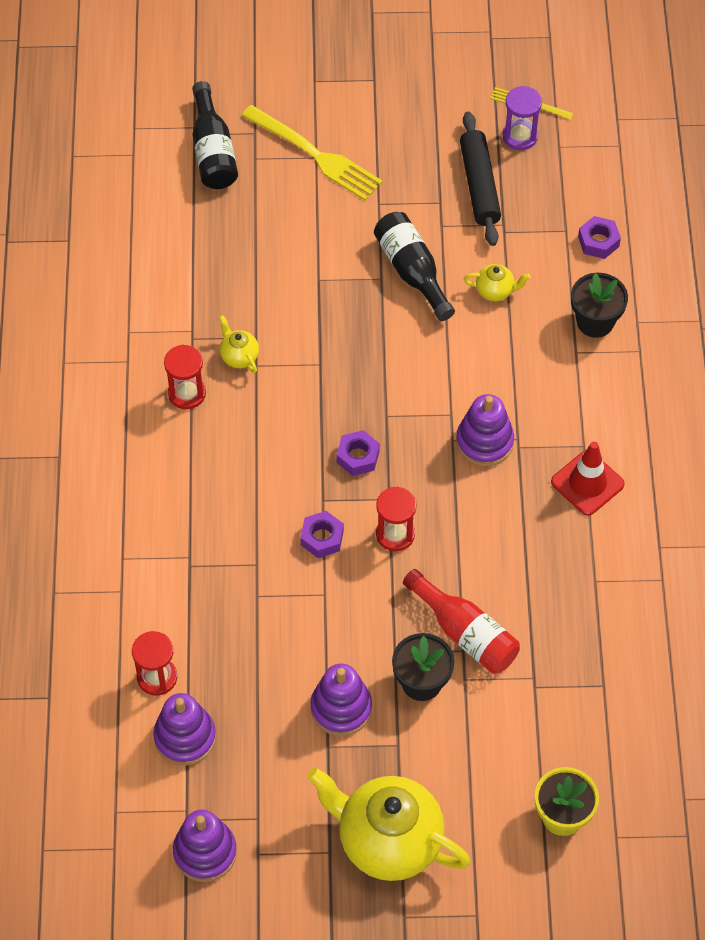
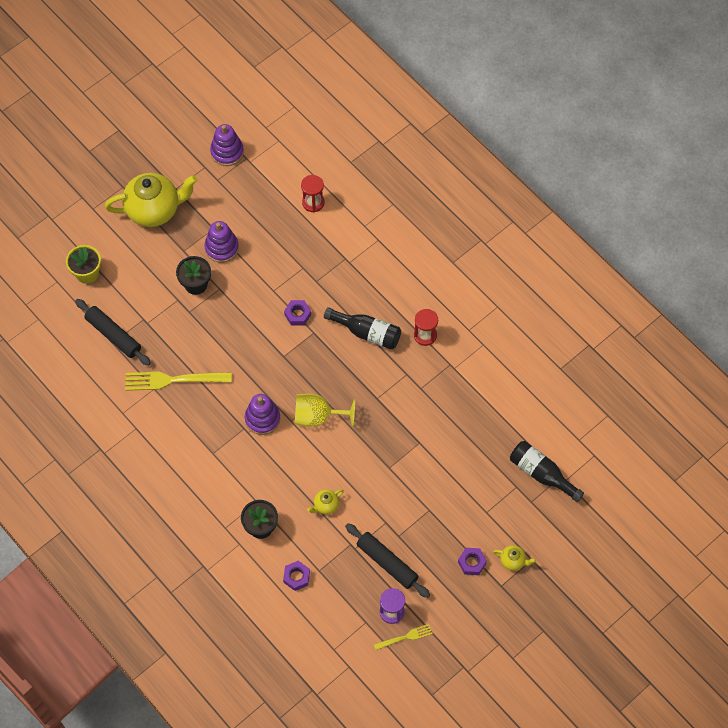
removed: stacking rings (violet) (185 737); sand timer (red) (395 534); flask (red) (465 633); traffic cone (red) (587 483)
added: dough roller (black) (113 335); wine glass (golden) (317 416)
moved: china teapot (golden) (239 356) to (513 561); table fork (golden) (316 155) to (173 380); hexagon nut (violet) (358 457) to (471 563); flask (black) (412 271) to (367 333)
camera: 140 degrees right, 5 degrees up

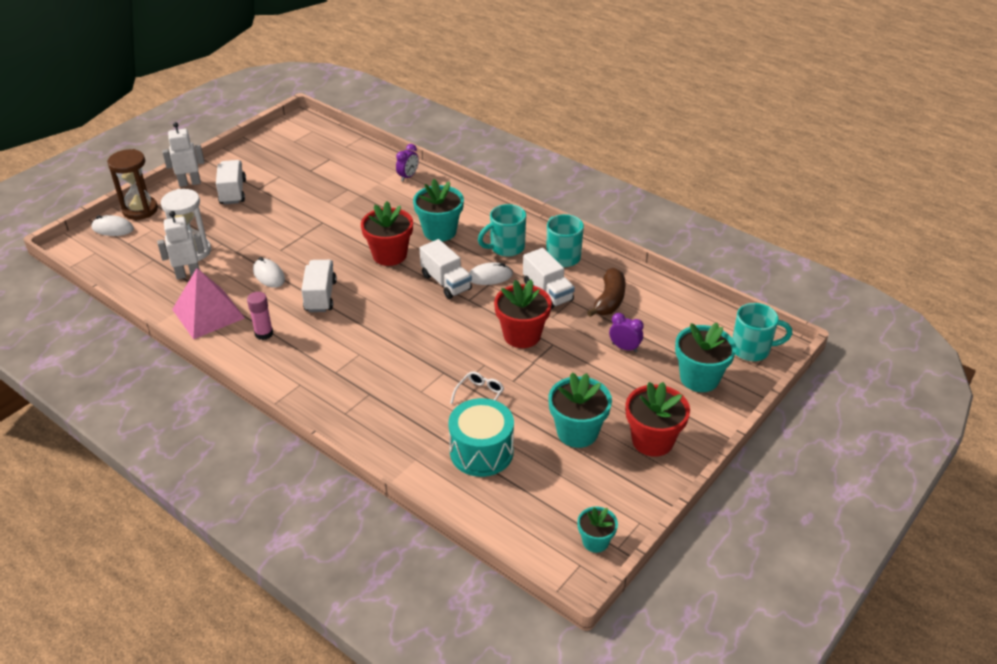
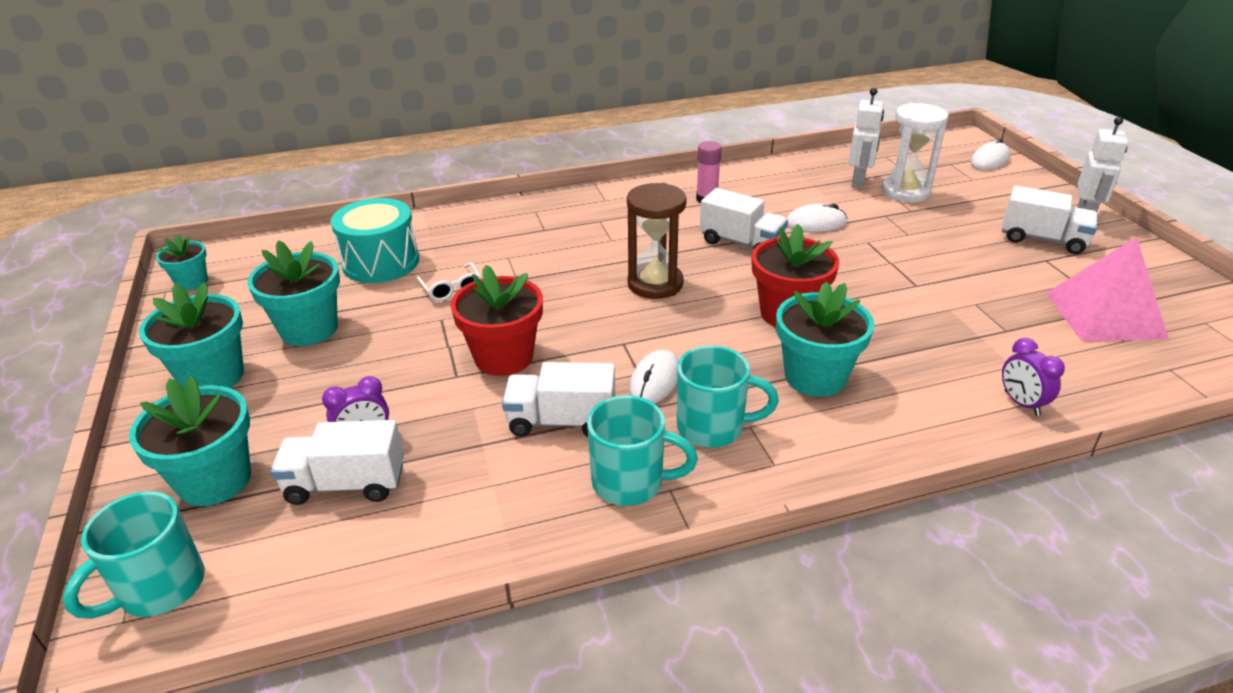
removed: banana fruit (brown) (609 300)
moved: sand timer (brown) (140 210) to (655 284); solid pyramid (pink) (208 313) to (1104 315); toy truck (pure white) (446 282) to (346 484)
recoloured: potted plant (red) (652 441) to potted plant (turquoise) (212 377)
turned: tea mug (turquoise) (506 248) = (713 427) 90 degrees clockwise
camera: 125 degrees right, 5 degrees down

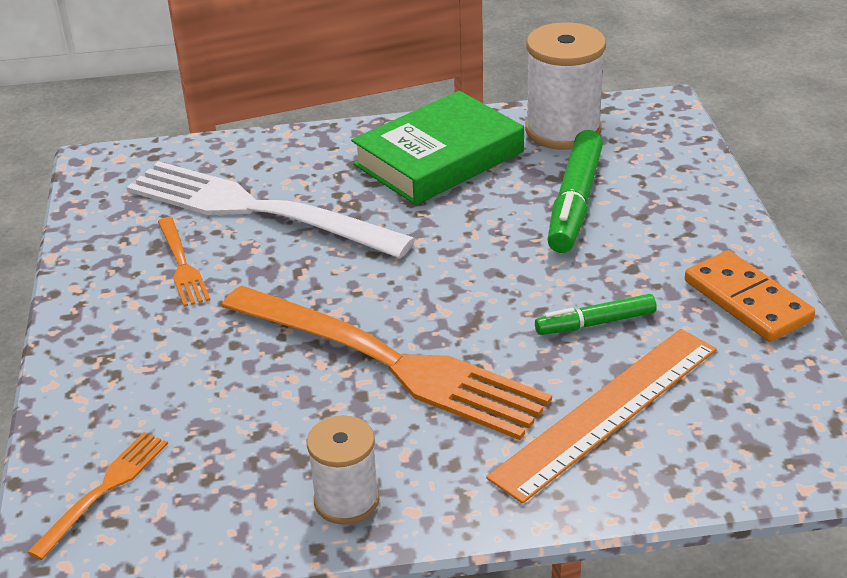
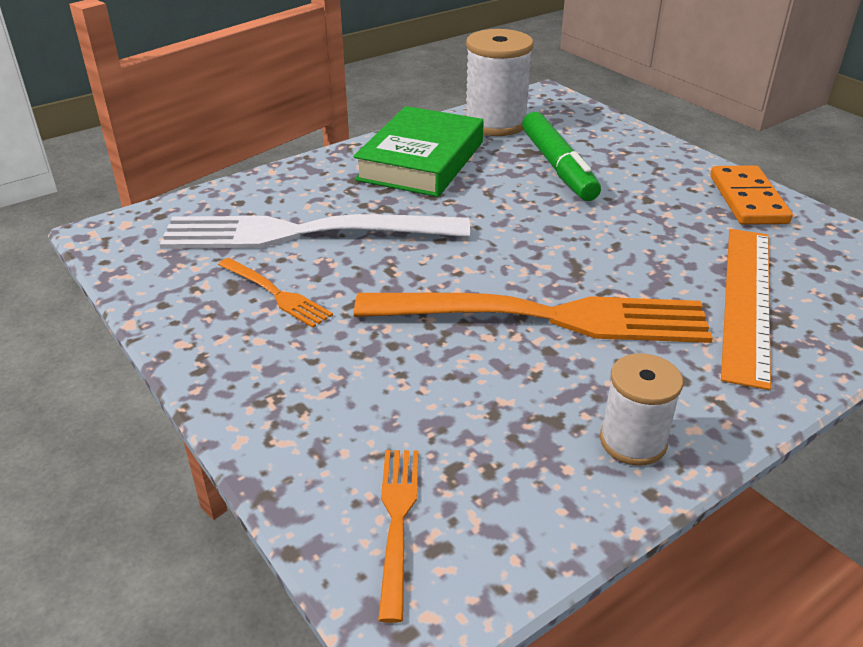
removed: marker (leaf-green) (595 323)
turned: domino (orange) (747 301) = (747 199) 60 degrees clockwise
camera: 30 degrees left, 0 degrees up

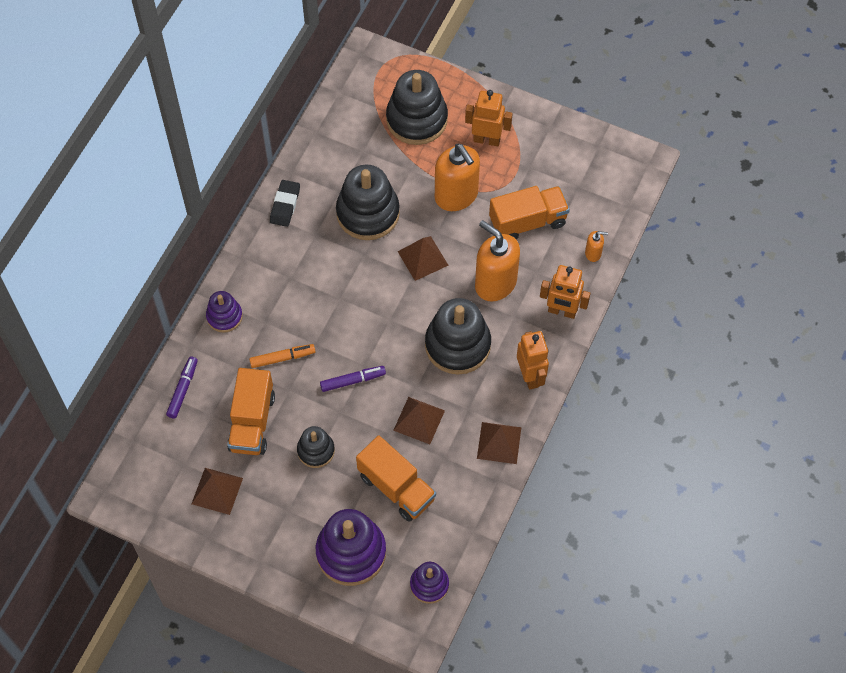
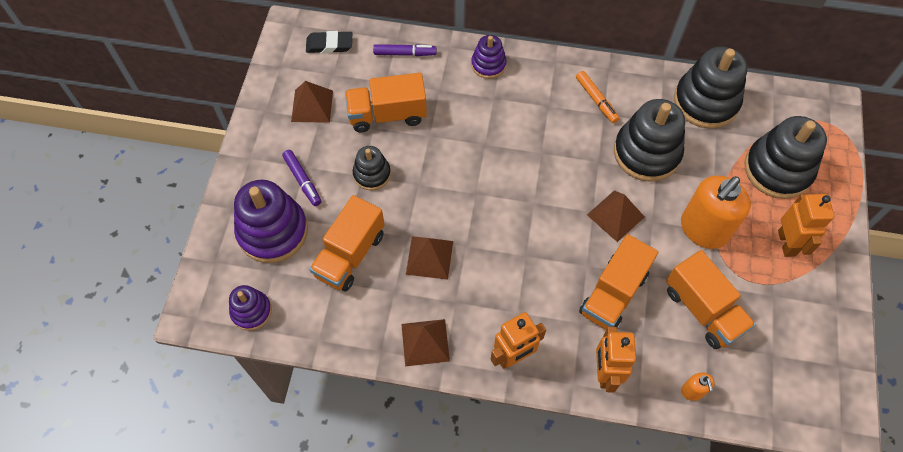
moved: marker (orange) (282 358) to (596 100); gum eraser (black) (285 205) to (329 44); marker (violet) (353 380) to (303 180); stacking rings (black) (457 345) to (706 102)
replaced: soap dispenser (orange) (495 283) to toy truck (orange) (613 294)
camera: 75 degrees right, 0 degrees up

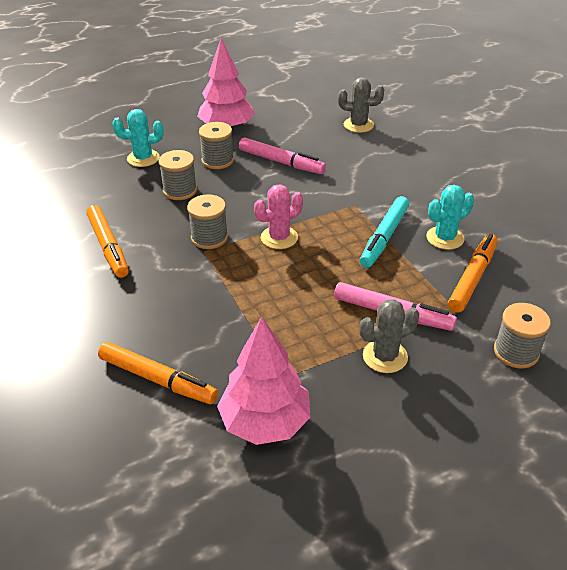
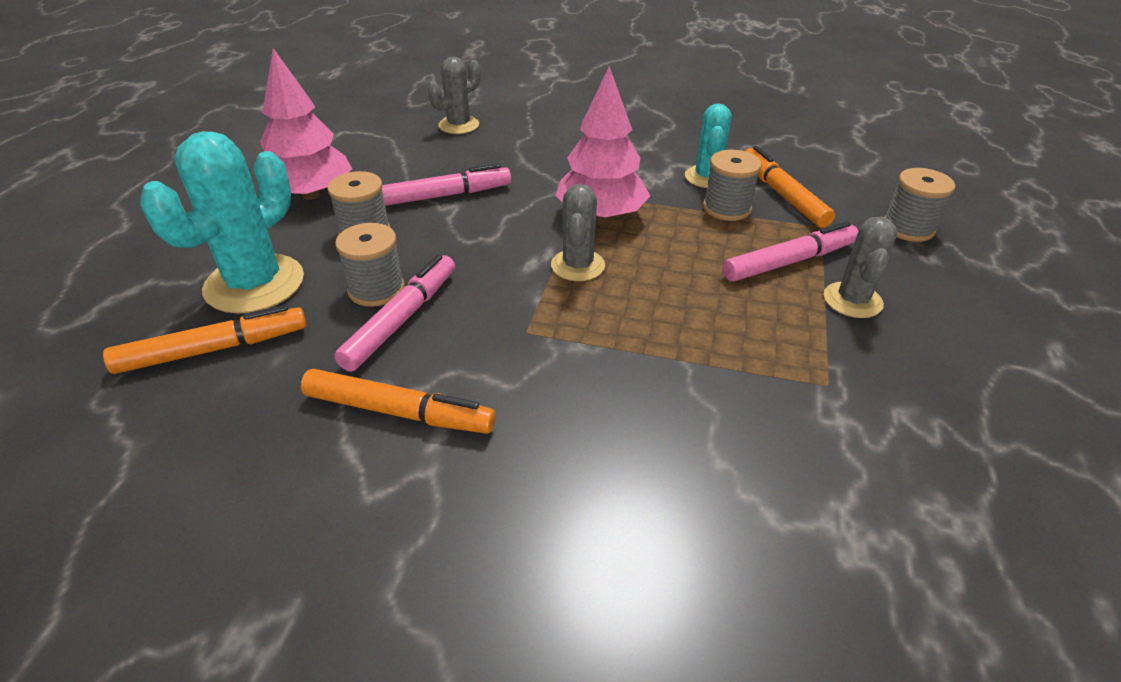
removed: marker (turquoise) (384 237)
added: marker (pink) (401 319)
moved: marker (orange) (158 379) to (213 349); reel of thread (grey) (209 238) to (726 208); toy tree (pink) (265 422) to (601 215)
recoloured: prickly plant (pink) (279 238) to prickly plant (grey) (578 265)
resized: prickly plant (turquoise) (143 158) = (254 284) x1.71
camera: 50 degrees left, 0 degrees up

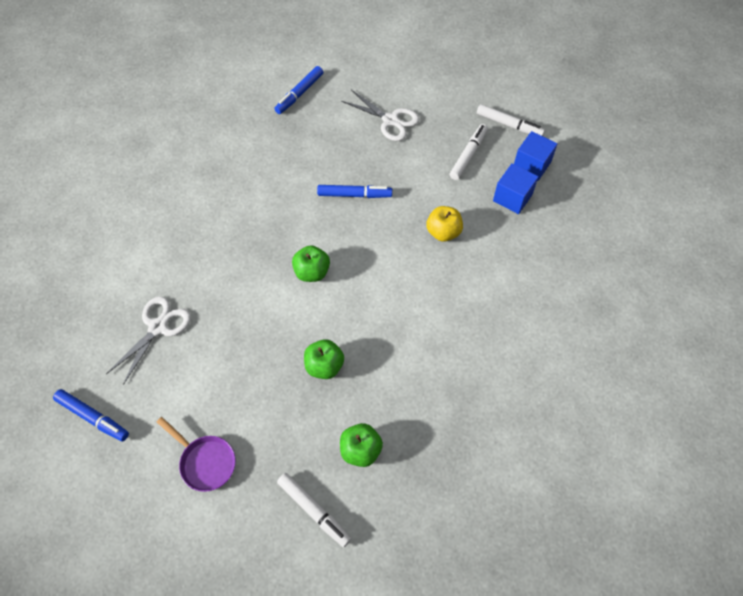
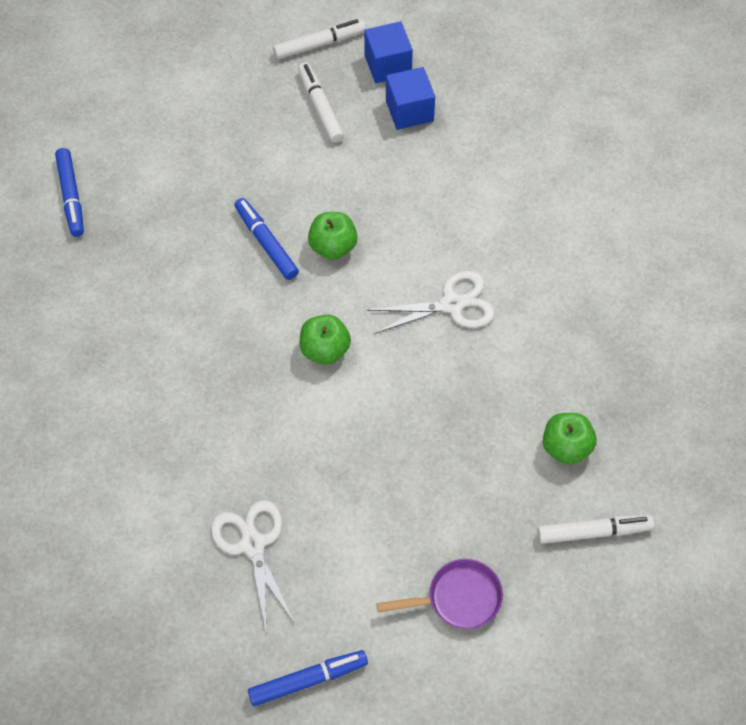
removed: apple fruit (golden) (443 232)
moved: apple fruit (leaf-green) (324 366) to (333 247); shears (pure white) (390 120) to (452 304)
turned: marker (cobalt) (354 195) = (266 243) 75 degrees counterclockwise
camera: 50 degrees left, 0 degrees up

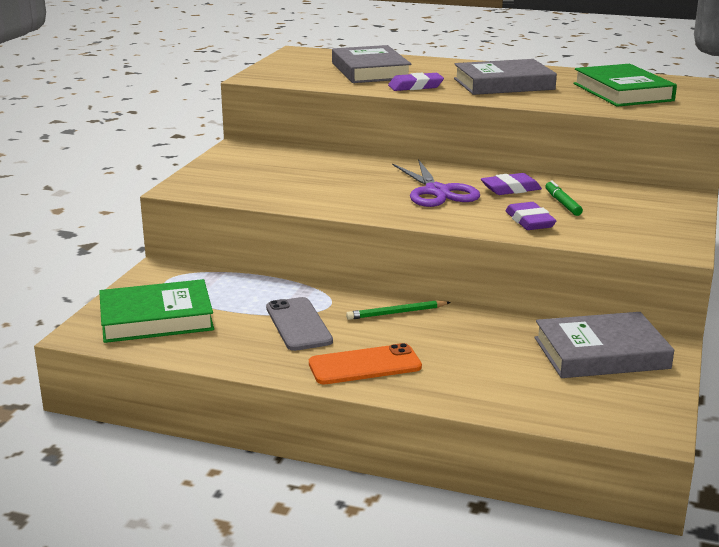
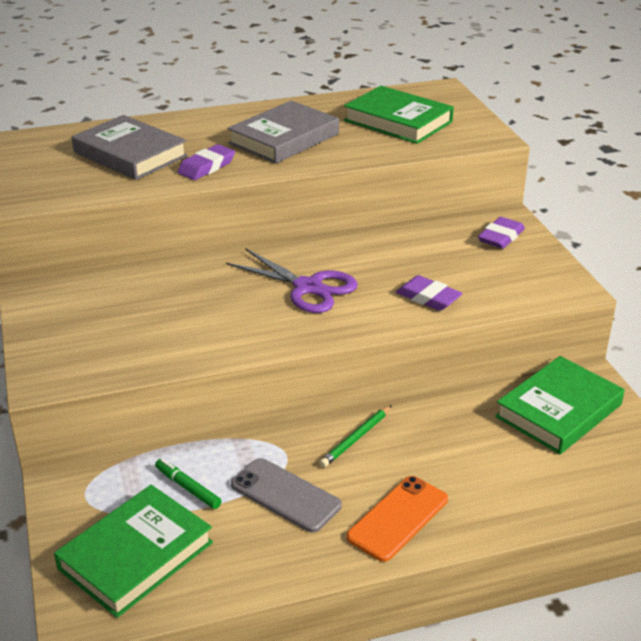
moved: gum eraser (violet) (510 189) to (500 237); marker (leaf-green) (562 203) to (188 488)
recoloured: hardcover (grey) (601 353) to hardcover (leaf-green) (558 411)
camera: 35 degrees left, 10 degrees up

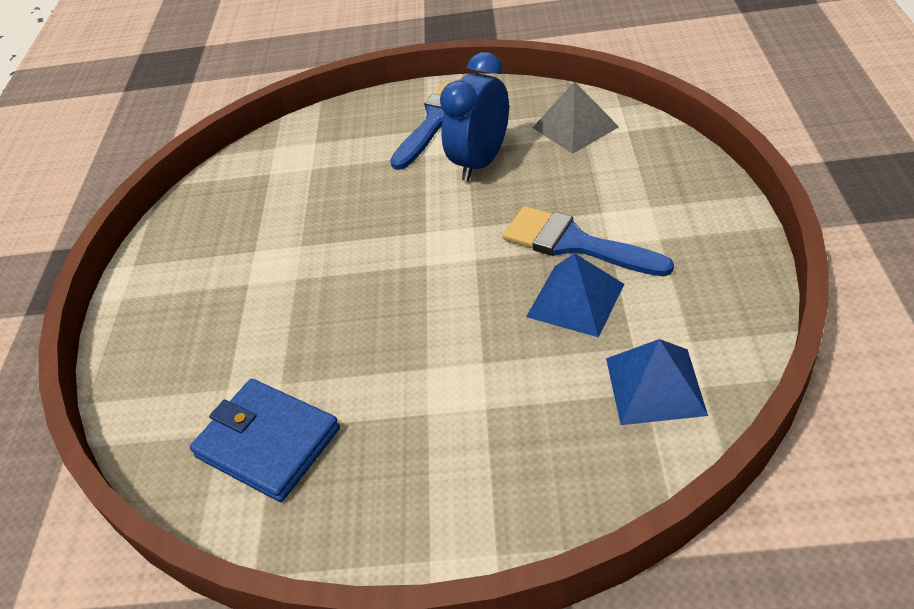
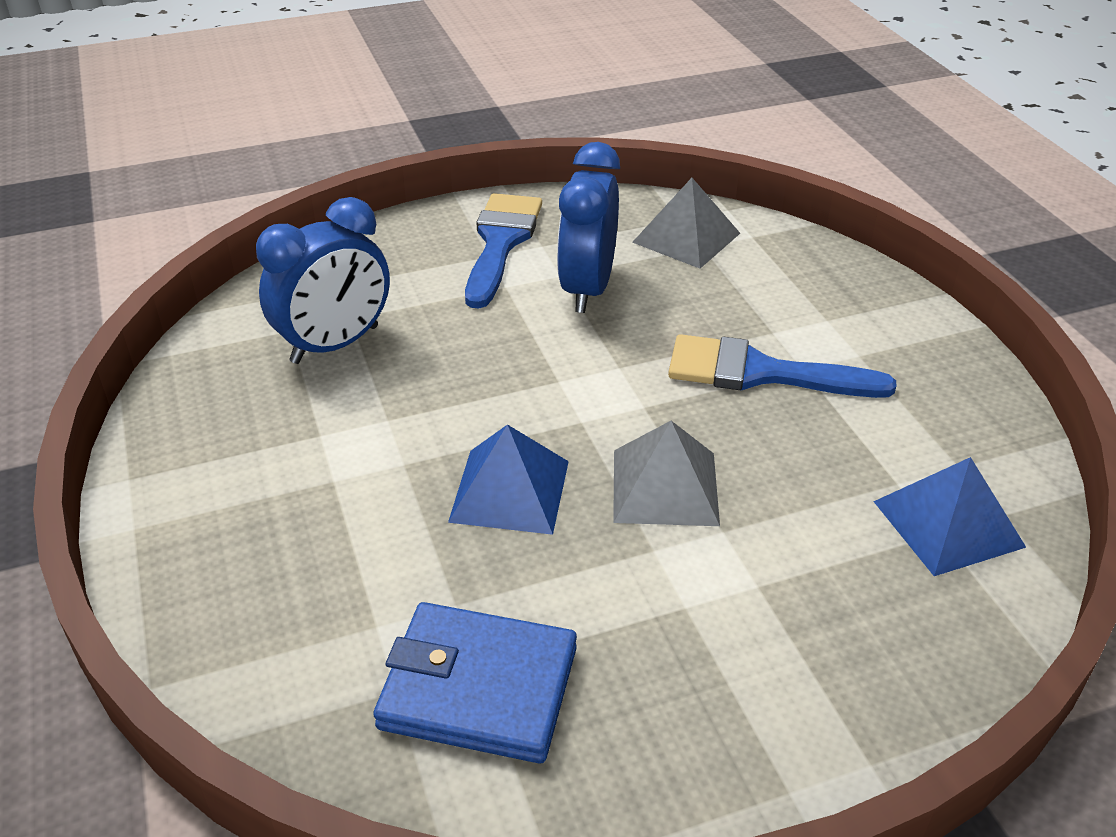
added: clock (cobalt) (335 345); solid pyramid (grey) (665 486)
moved: solid pyramid (cobalt) (575 300) to (509 490)
camera: 25 degrees left, 5 degrees down

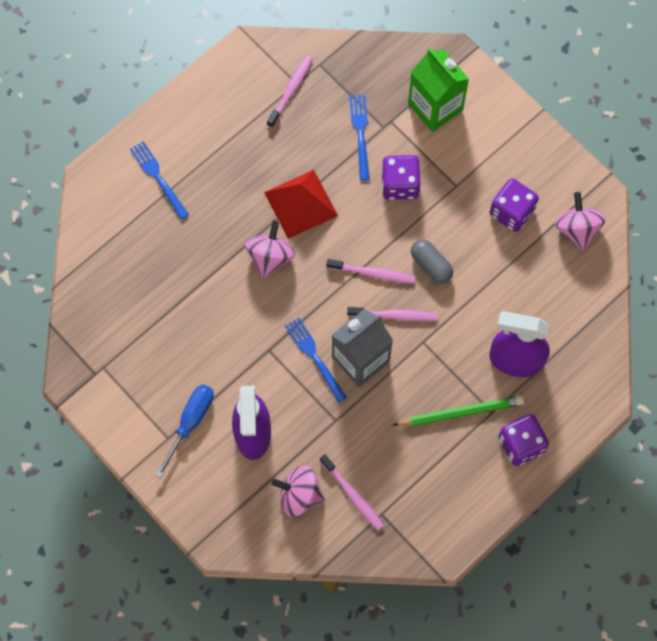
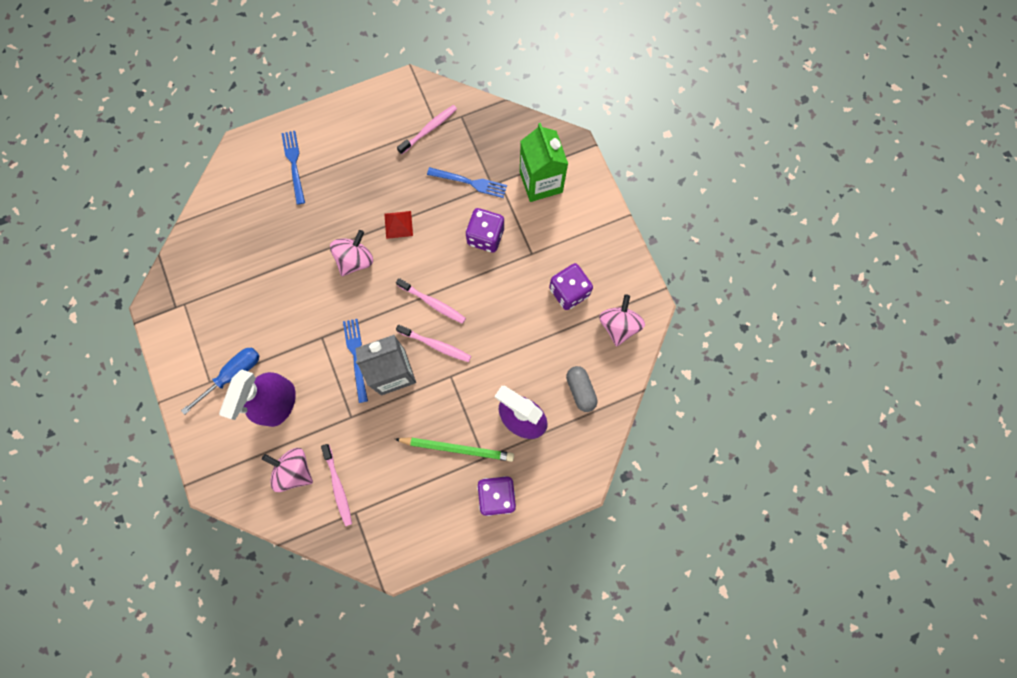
moved: pill shape (grey) (431 265) to (580 390)
turned: table fork (cobalt) (360 132) = (471 182) 90 degrees clockwise
resized: solid pyramid (red) (301 203) = (398 224) x0.56
camera: 20 degrees right, 5 degrees up

